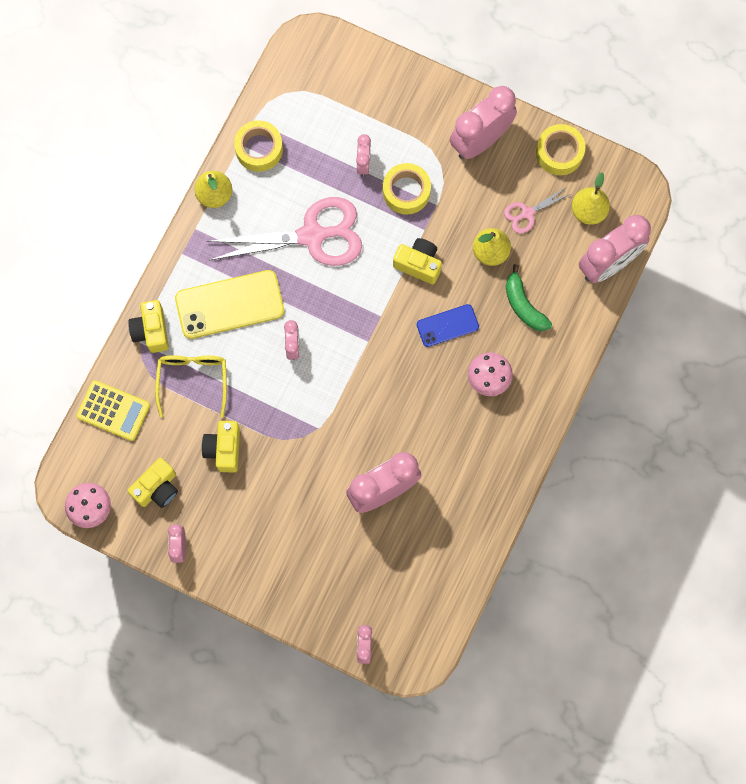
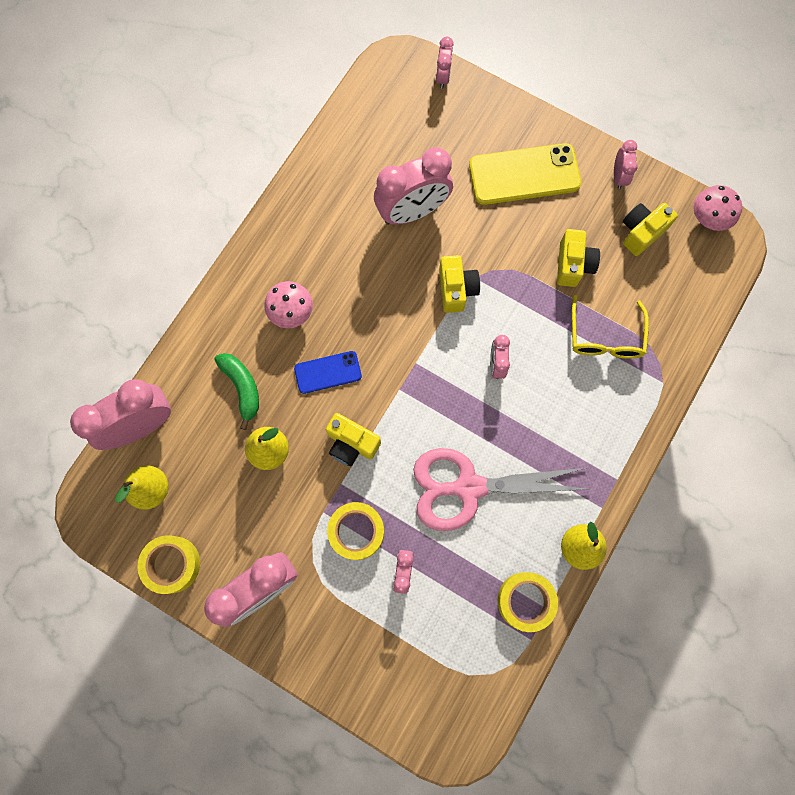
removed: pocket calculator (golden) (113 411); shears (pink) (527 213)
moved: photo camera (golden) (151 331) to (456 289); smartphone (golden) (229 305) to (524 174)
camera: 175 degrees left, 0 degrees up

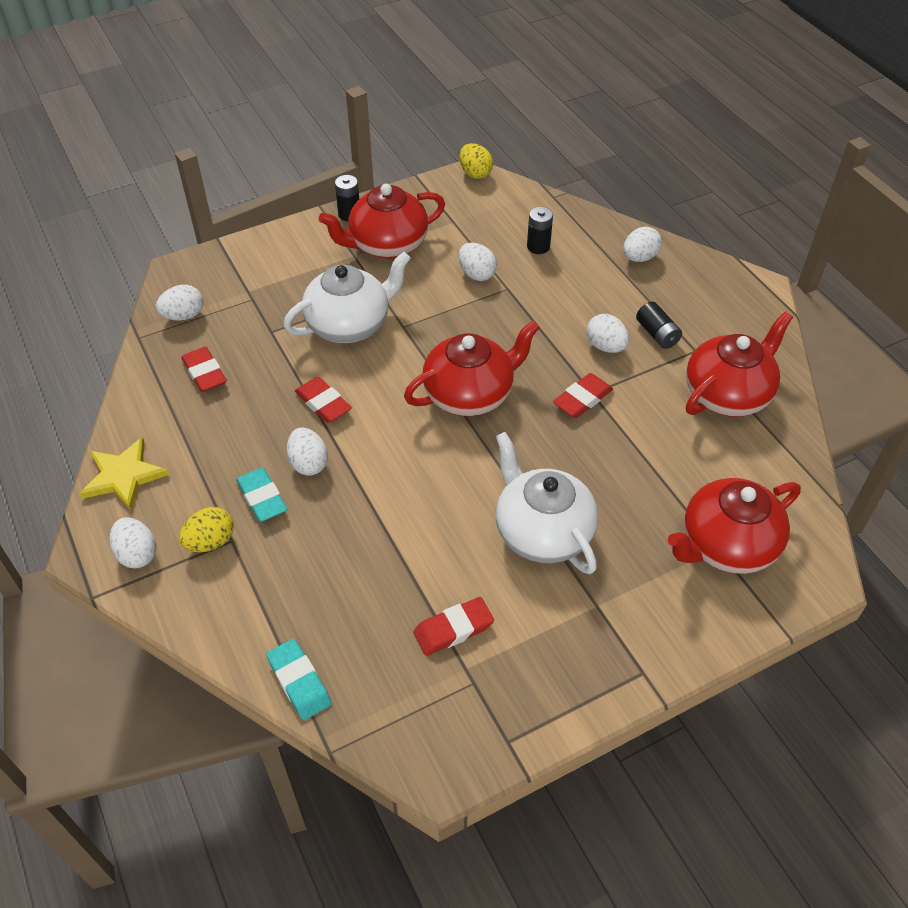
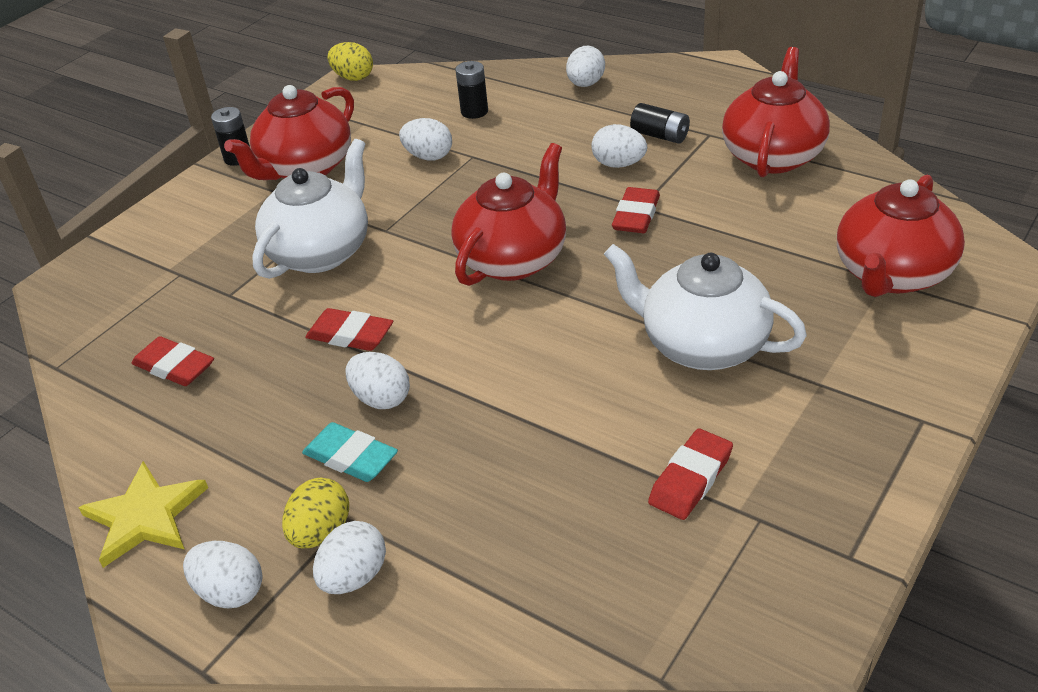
removed: gum eraser (turquoise) (299 681)
moved: egg shape (pure white) (183 316) to (354 577)
camera: 25 degrees left, 10 degrees down

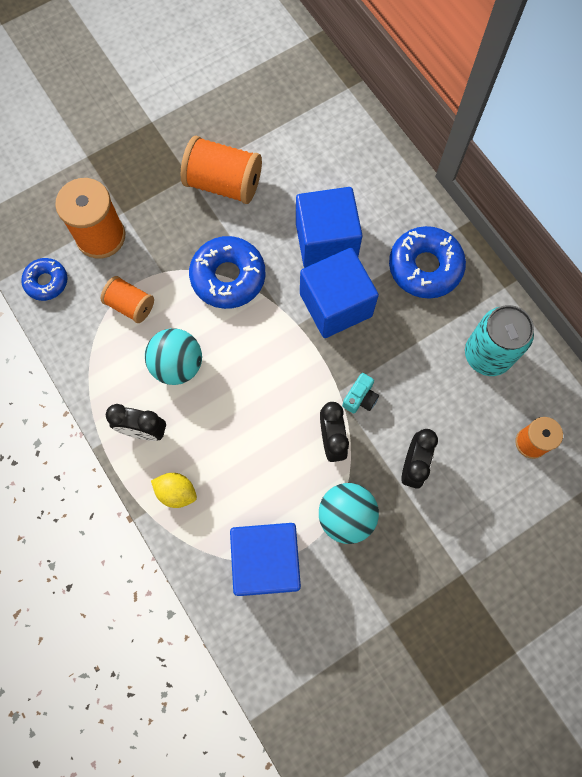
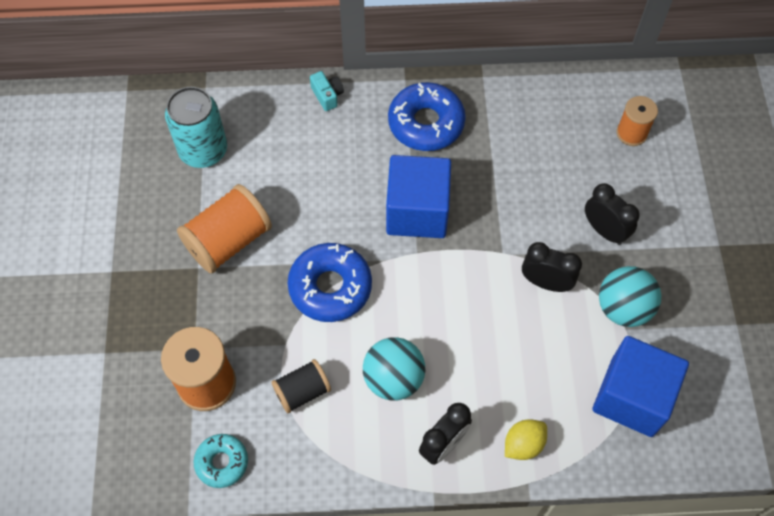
removed: solid cube (cobalt) (326 242)
moved: photo camera (turquoise) (360 398) to (327 95); can (turquoise) (487 355) to (203 151)
recoloured: glazed donut (cobalt) (46 282) to glazed donut (turquoise) (222 462); reel of thread (orange) (130 305) to reel of thread (black) (302 391)
camera: 60 degrees left, 10 degrees down

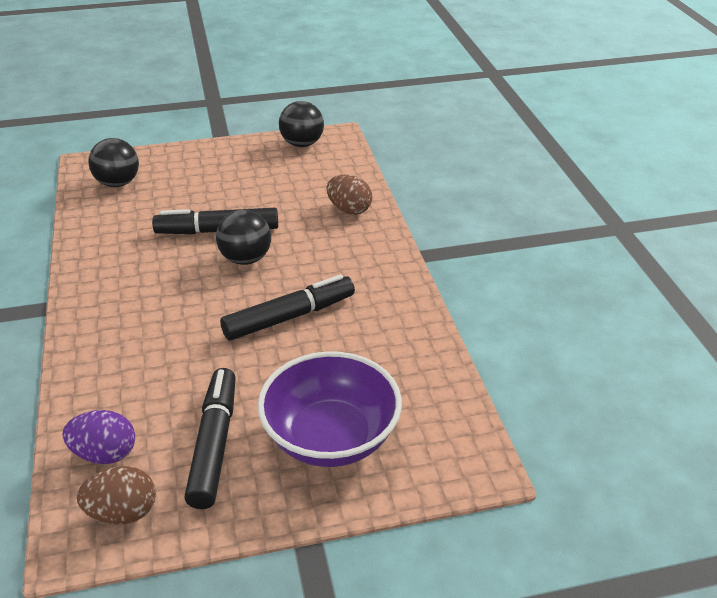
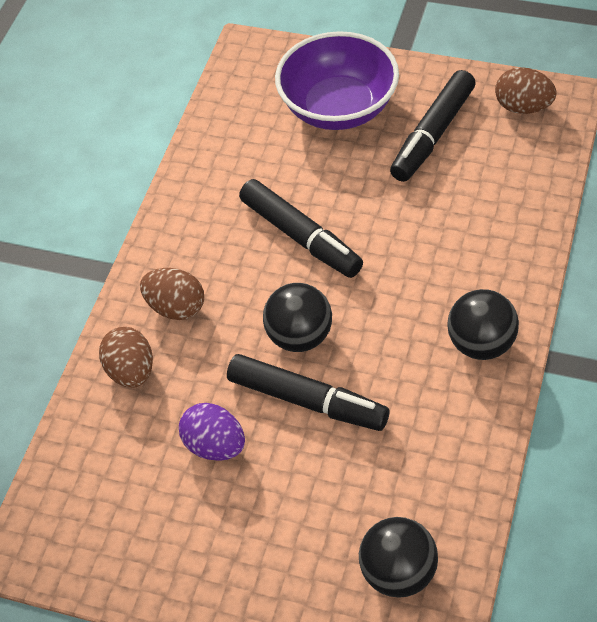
added: egg shape (brown) (176 307)
moved: egg shape (violet) (105 454) to (215 446); ball (black) (302 144) to (481 344)
turned: marker (black) (289 317) = (300 236) 135 degrees counterclockwise
camera: 145 degrees left, 15 degrees up

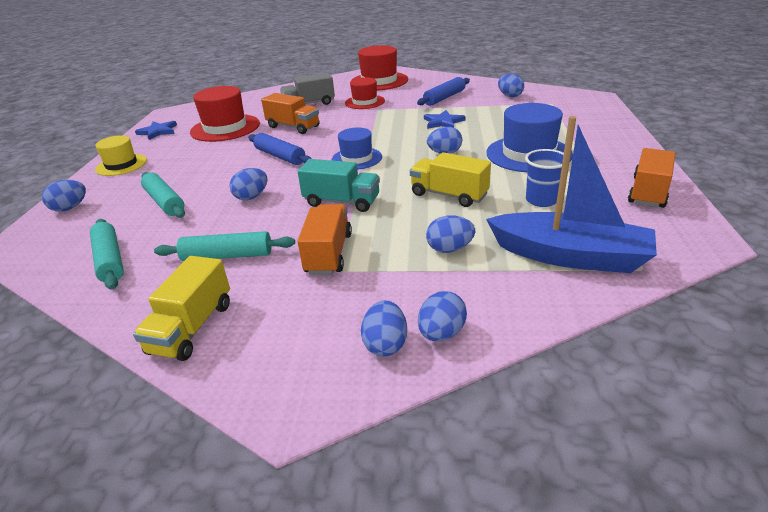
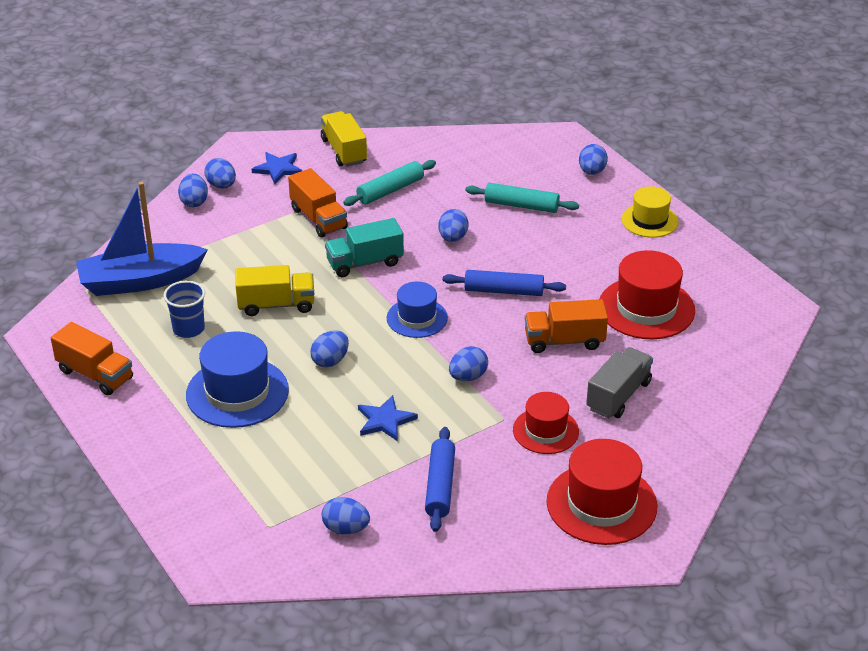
removed: dough roller (turquoise) (110 260)
moved: star shape (cobalt) (158 131) to (278 169); egg shape (cobalt) (449 249) to (468 377)
turned: toy truck (orange) (648 192) = (95 374) 45 degrees counterclockwise
camera: 140 degrees right, 5 degrees up

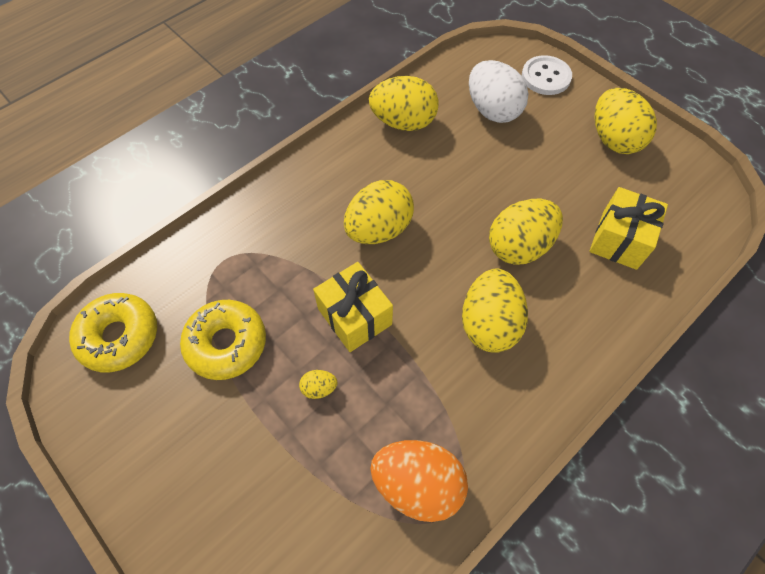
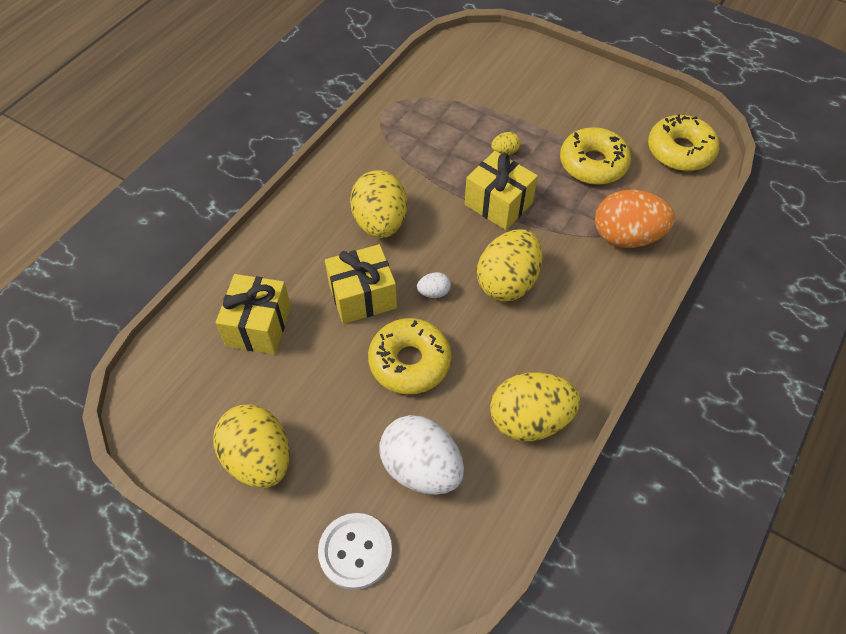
added: glazed donut (golden) (409 362); egg shape (pure white) (434 292)
moved: egg shape (orange) (417 484) to (626 237)
replaced: egg shape (golden) (519 246) to gift (golden) (362 296)
camera: 165 degrees right, 5 degrees down

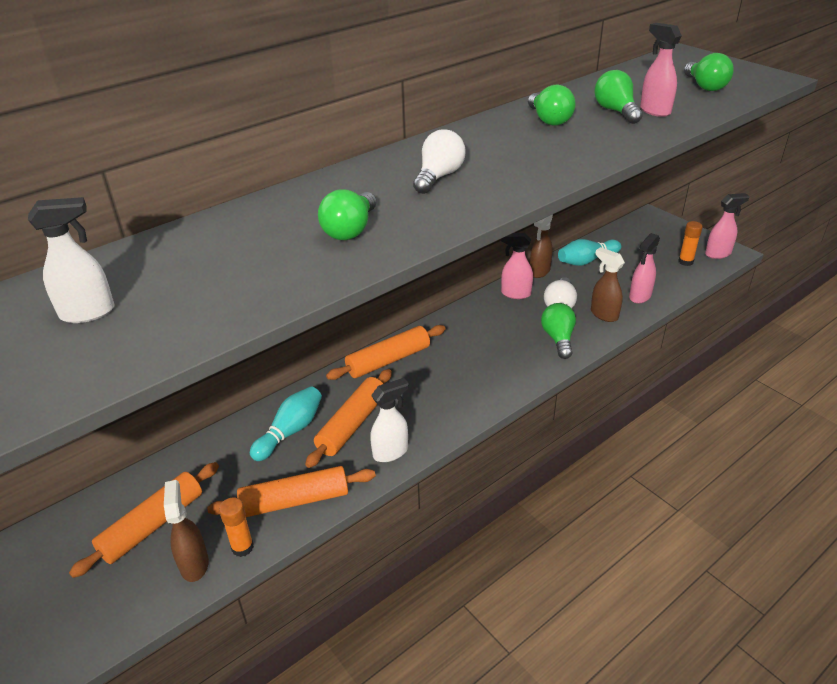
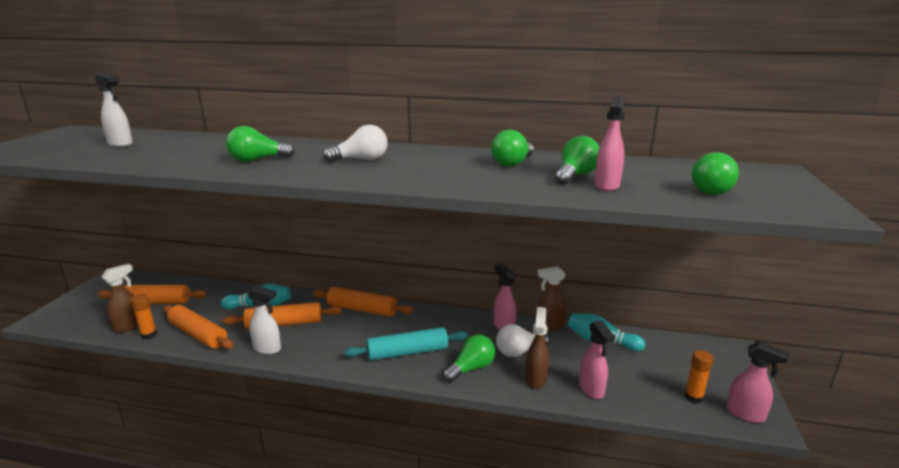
added: dough roller (turquoise) (407 352)
turned: spray bottle (pink) (640 297) = (591 389) 105 degrees counterclockwise
camera: 50 degrees right, 15 degrees down

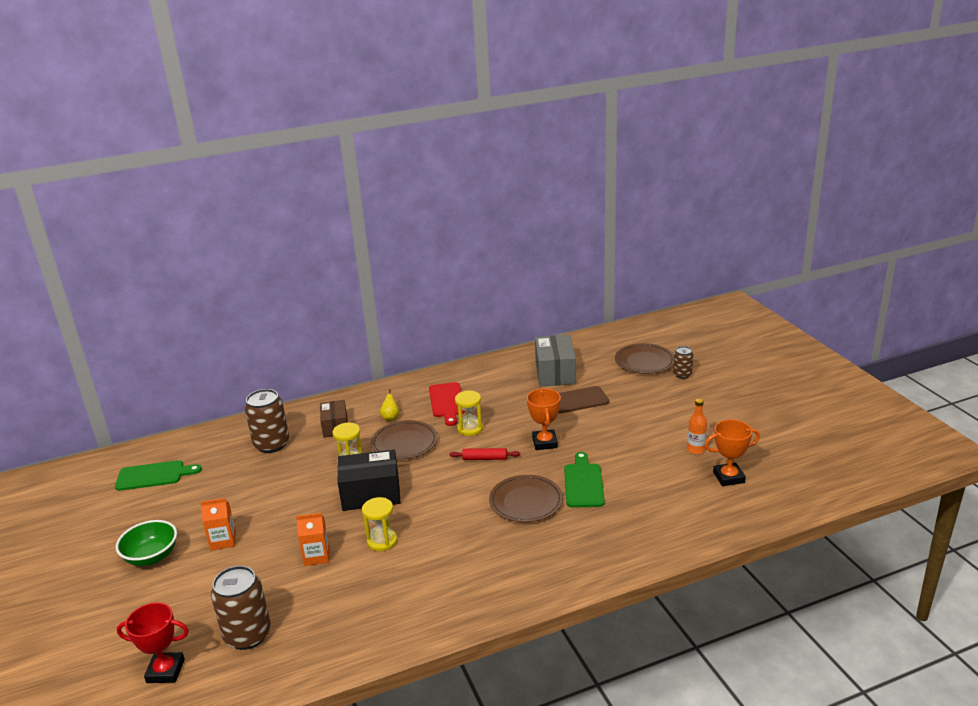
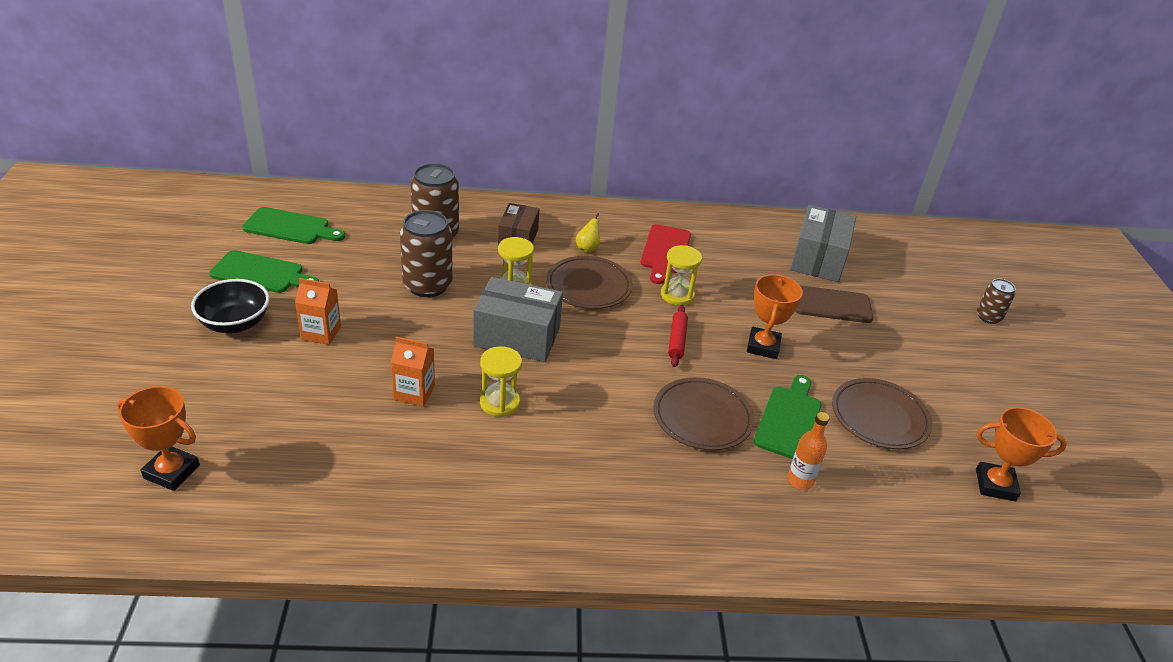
added: bread board (leaf-green) (261 273)
moved: can (brown) (248 635) to (427 285); flat dish (brown) (644 362) to (879 417); flask (orange) (696 450) to (800 480)
recoloured: deep dish (leaf-green) (152 557) to deep dish (black) (235 323); award cup (red) (165 671) to award cup (orange) (171 472); box (black) (371 494) to box (grey) (517 337)
turned: dough roller (red) (485 458) = (677 340) 75 degrees clockwise
camera: 15 degrees right, 10 degrees up

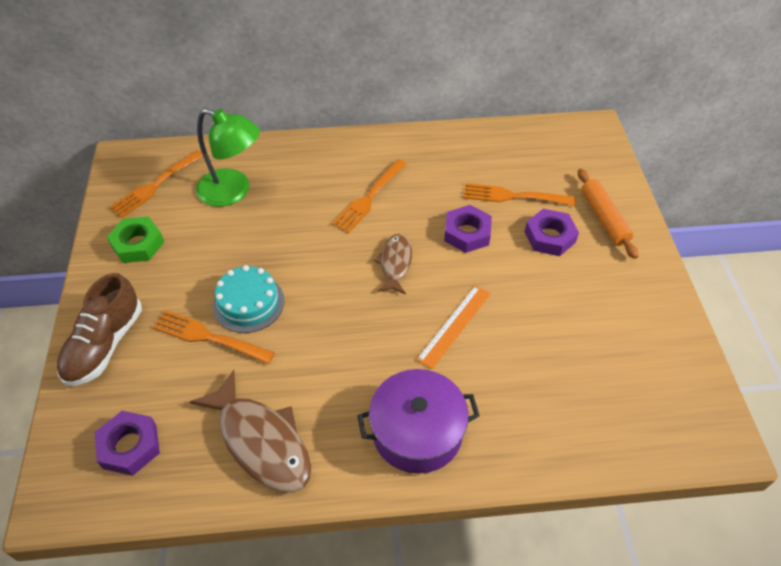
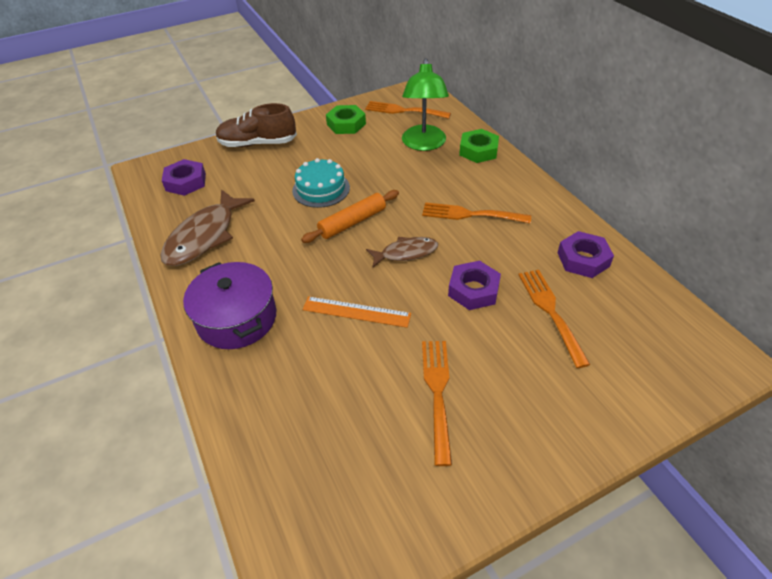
added: hexagon nut (leaf-green) (478 150)
moved: table fork (orange) (209 337) to (437 393); hexagon nut (violet) (550 237) to (583 259); dough roller (orange) (604 218) to (352 222)
camera: 70 degrees right, 5 degrees down

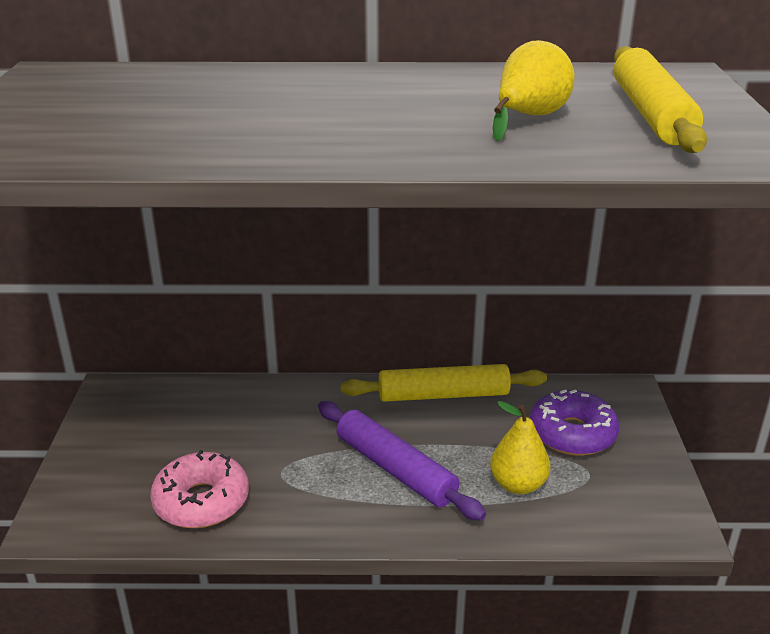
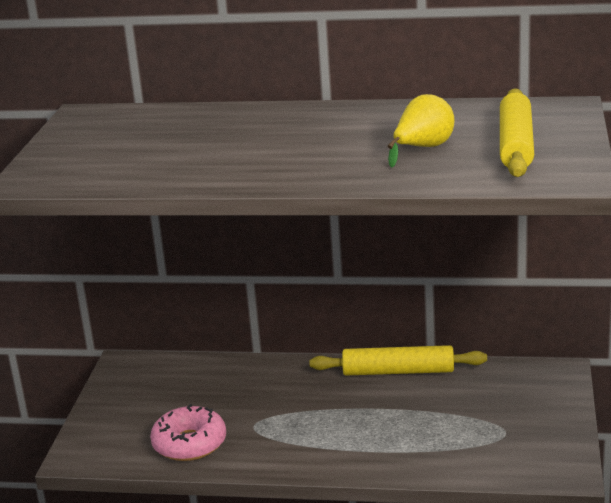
removed: dough roller (violet) (395 469); pear fruit (golden) (518 484); glazed donut (violet) (572 434)
camera: 10 degrees right, 5 degrees down

